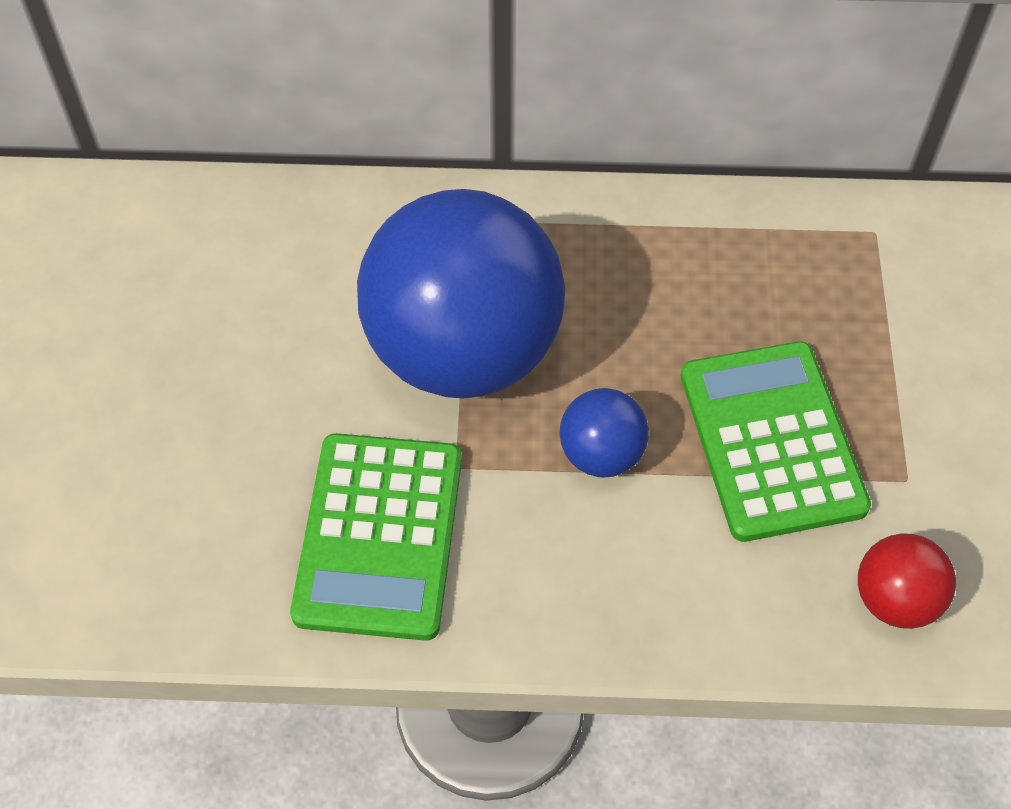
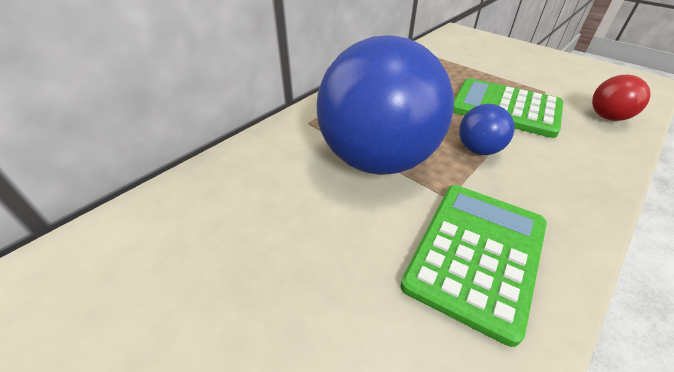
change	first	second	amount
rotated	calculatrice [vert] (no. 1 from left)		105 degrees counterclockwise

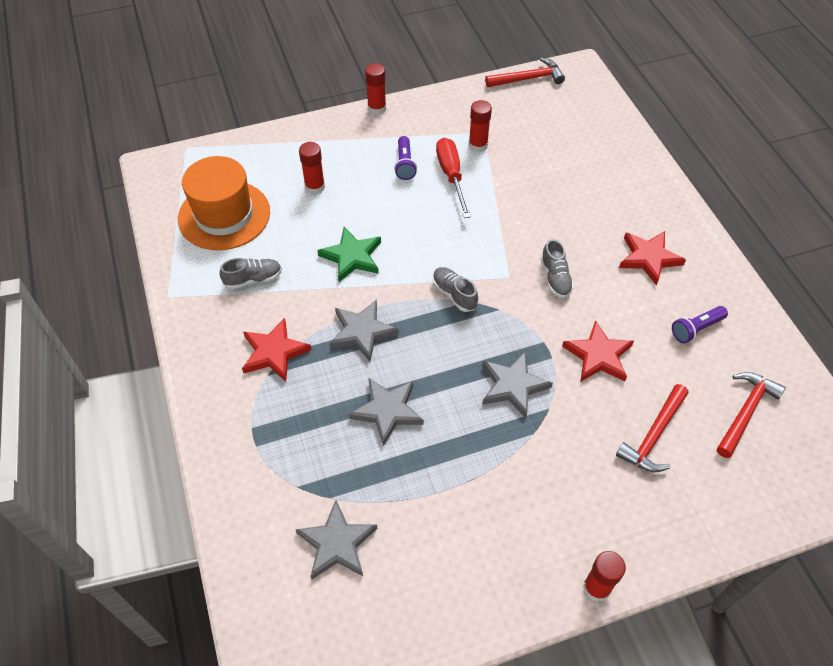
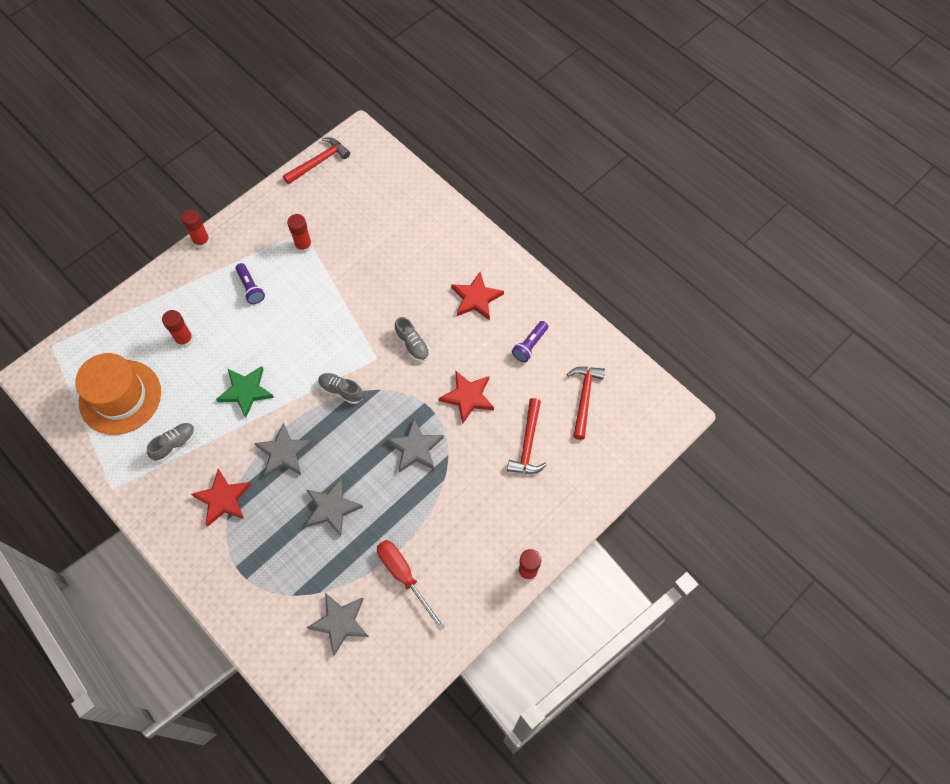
change	first	second	amount
shifted	tournevis [rouge]		

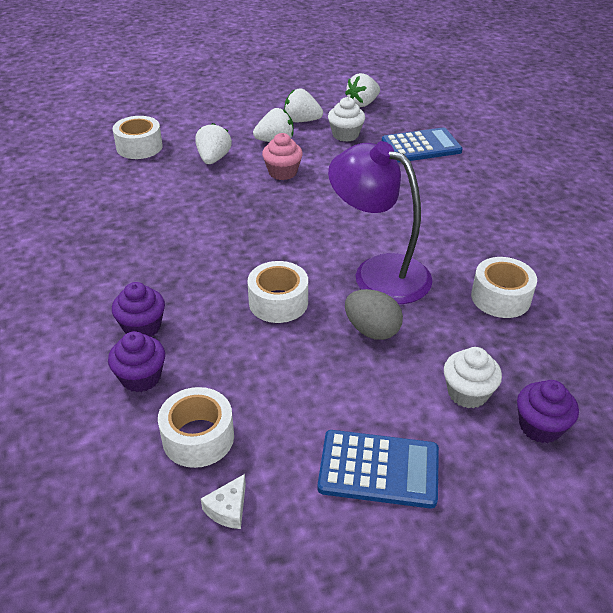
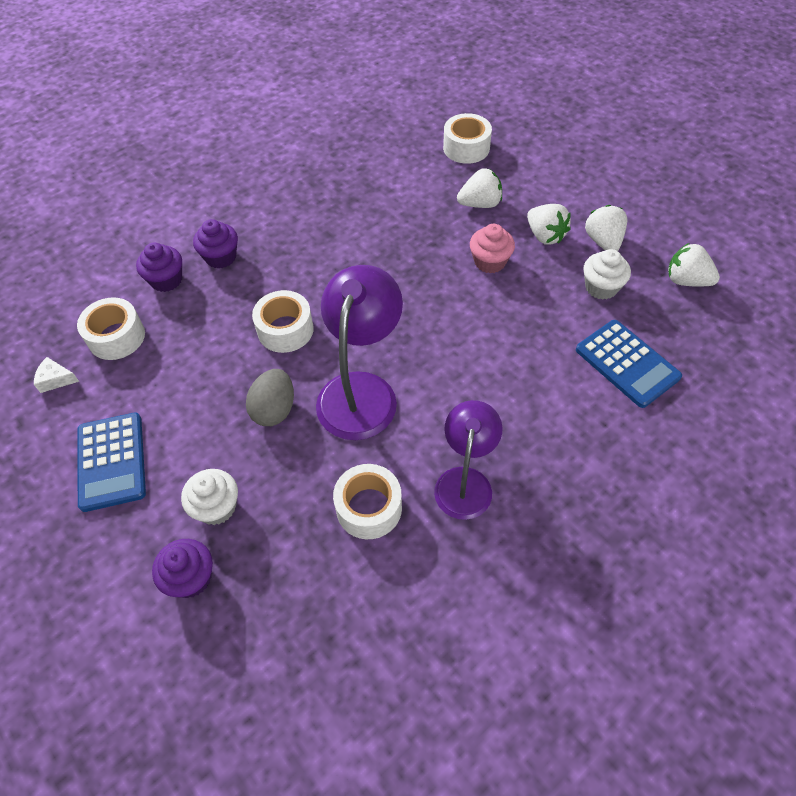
change	first	second	amount
new		lampe [violet] (no. 2 from left)	

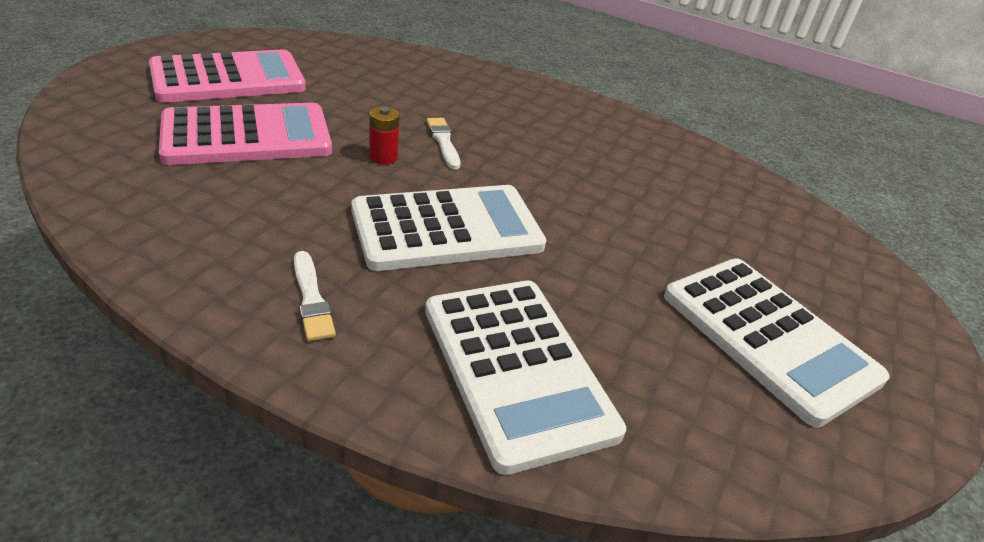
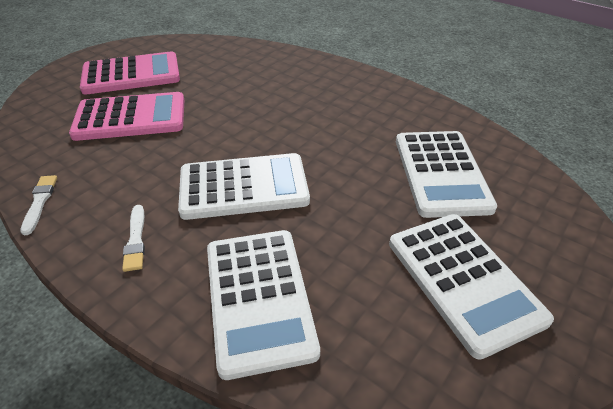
change	first	second	amount
shifted	pinceau [blanc] (no. 2 from left in the first image)	pinceau [blanc] (no. 1 from left)	
new		calculatrice [blanc] (no. 3 from left)	
gone	pile [rouge]		

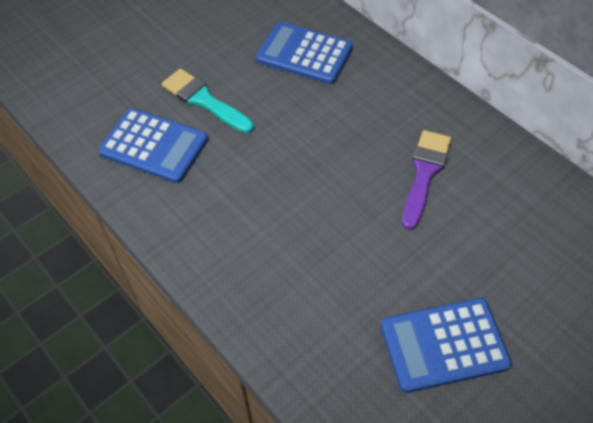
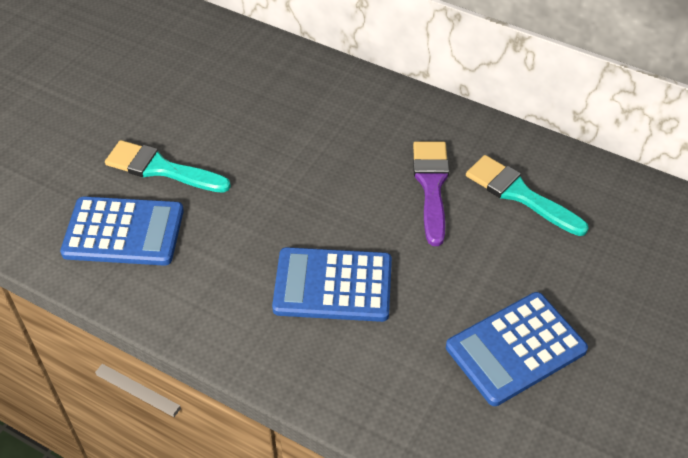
change	first	second	amount
shifted	calculatrice [bleu] (no. 2 from left)		
new		pinceau [turquoise] (no. 2 from left)	

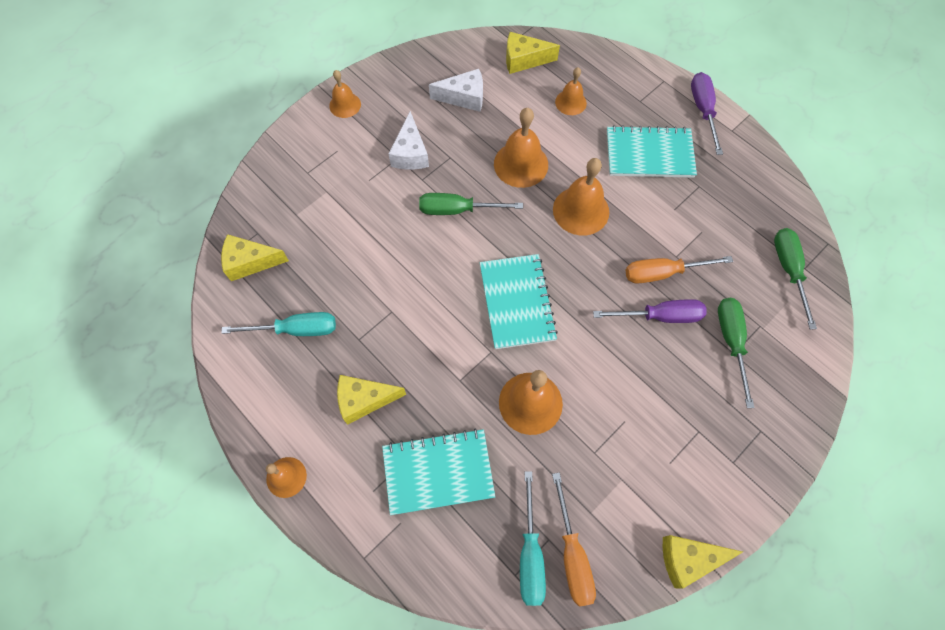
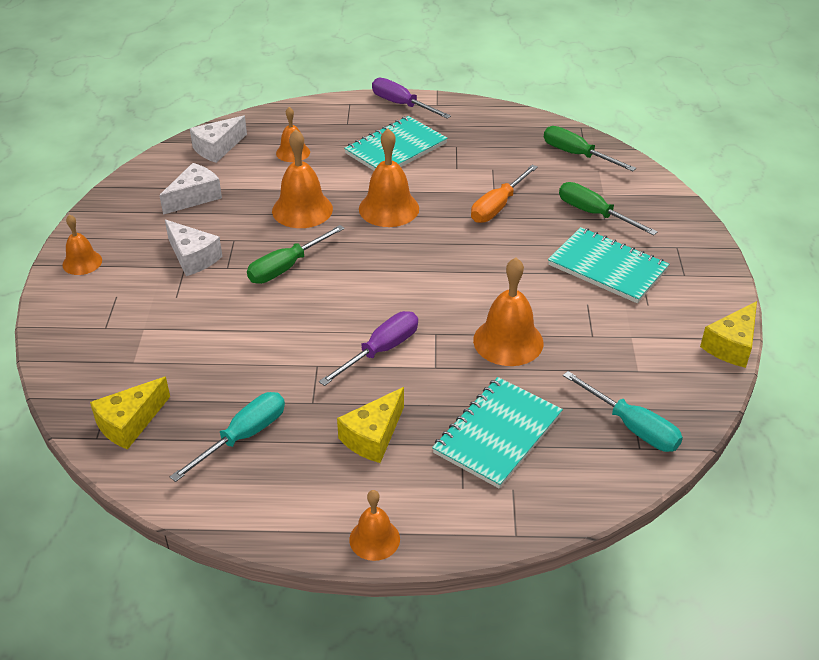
change	first	second	amount
repainted	fromage [jaune] (no. 3 from left)	fromage [blanc] (no. 3 from left)	
shifted	tournevis [violet] (no. 1 from left)		
shifted	carnet [turquoise] (no. 2 from left in the first image)	carnet [turquoise] (no. 3 from left)	
gone	tournevis [orange] (no. 1 from left)		

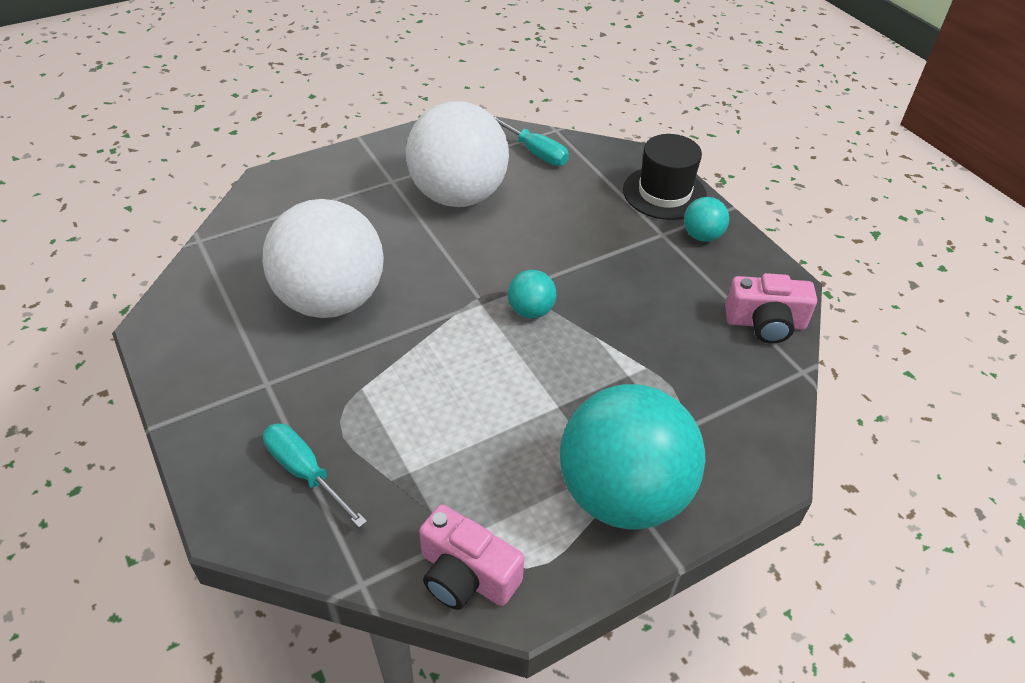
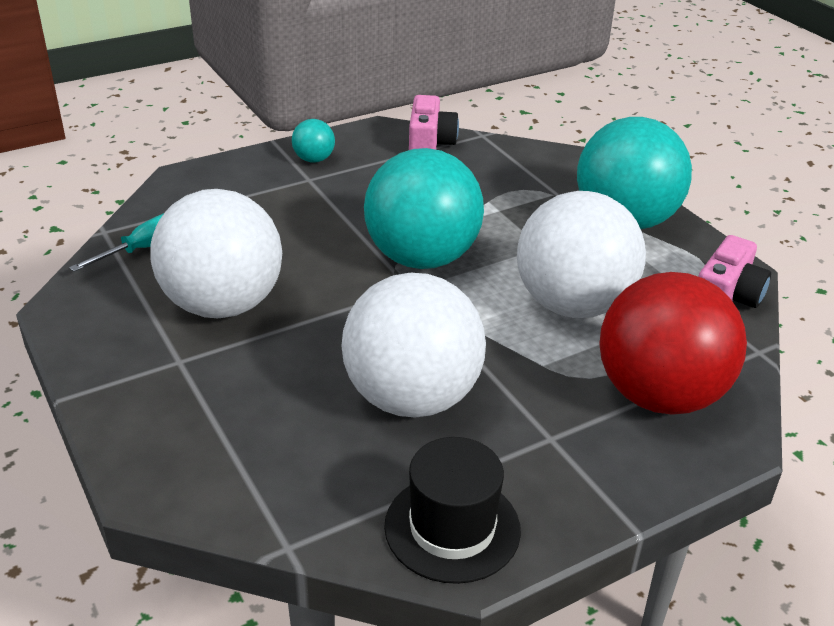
change	first	second	amount
scaled	balle [turquoise] (no. 1 from left in the first image)	balle [turquoise] (no. 2 from left)	x2.36
shifted	chapeau [noir]		
new		balle [blanc] (no. 3 from left)	
swapped	tournevis [turquoise] (no. 1 from left)	balle [rouge]	

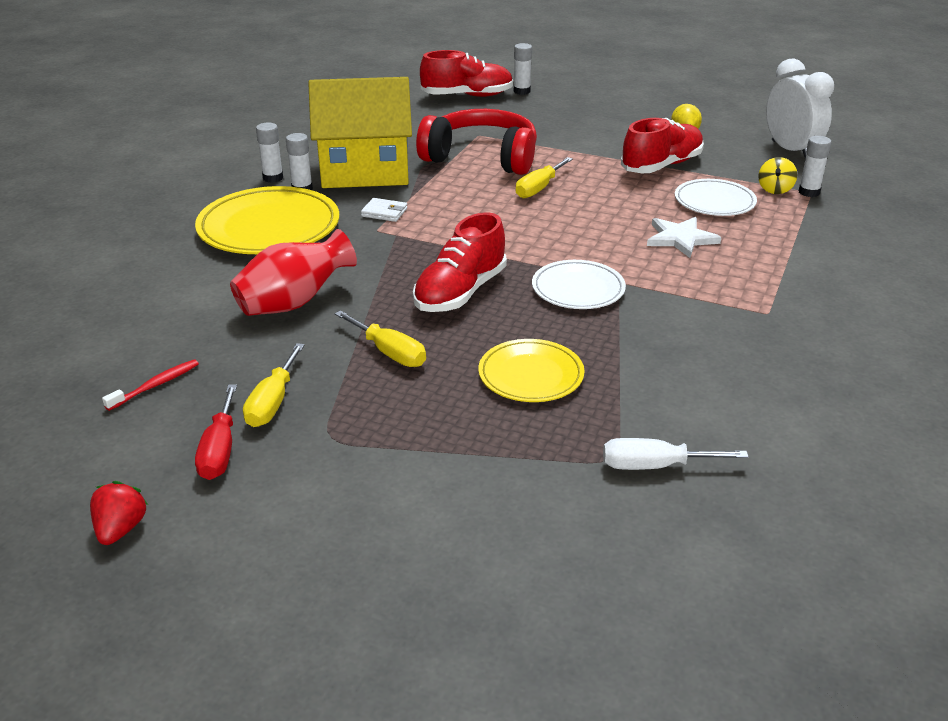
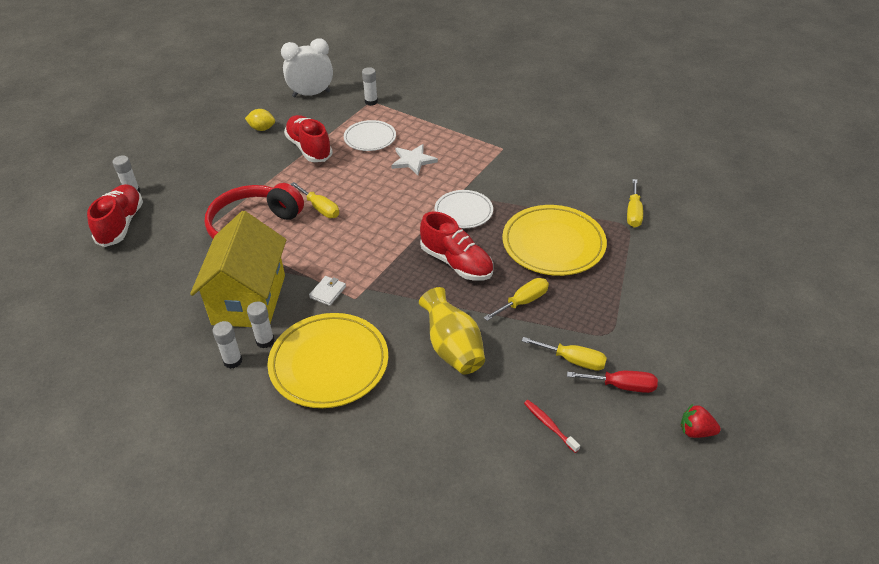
change	first	second	amount
repainted	vase [rouge]	vase [jaune]	
scaled	assiette [jaune] (no. 2 from left)		x1.68
repainted	tournevis [blanc]	tournevis [jaune] (no. 4 from left)	
gone	toupie [jaune]		

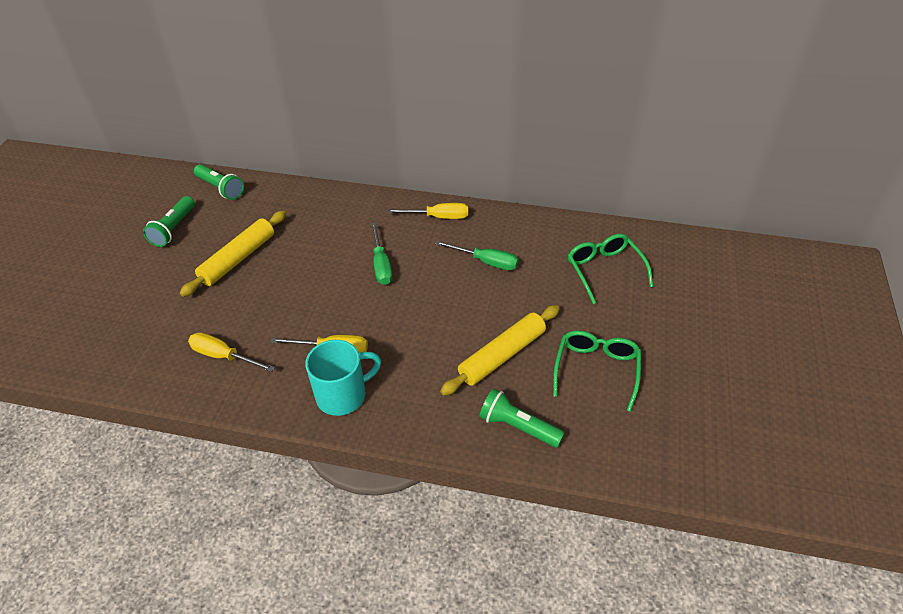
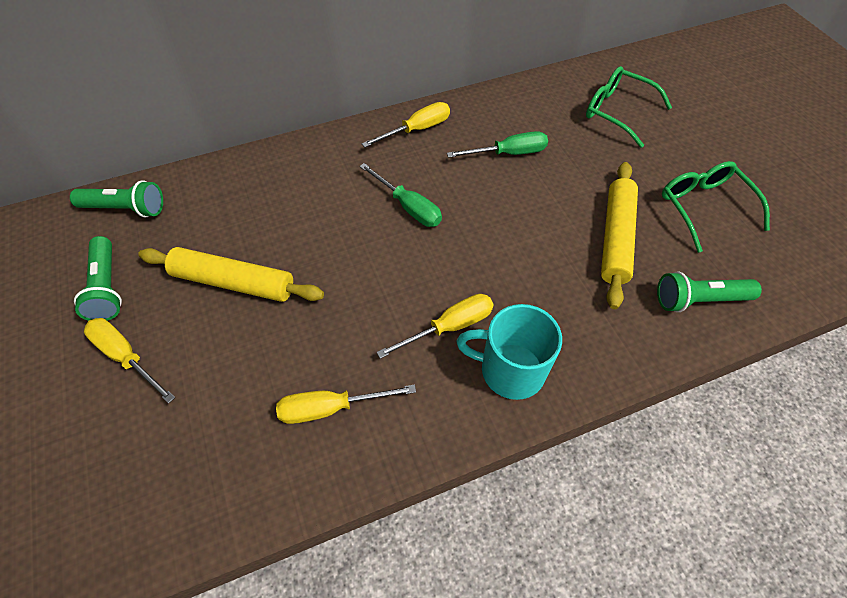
change	first	second	amount
new		tournevis [jaune] (no. 1 from left)	
rotated	rouleau à pâtisserie [jaune] (no. 1 from left)		75 degrees counterclockwise
rotated	tasse [turquoise]		105 degrees counterclockwise

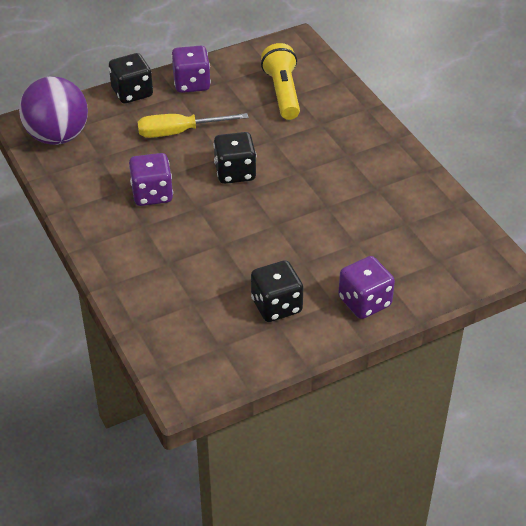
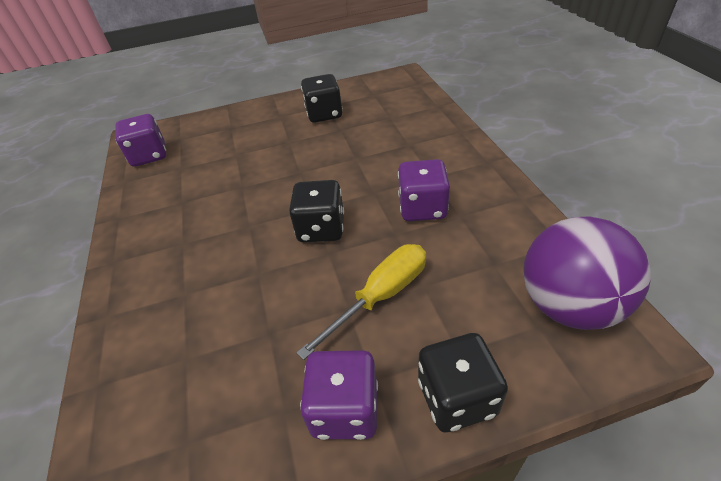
change	first	second	amount
shifted	dé [violet] (no. 3 from left in the first image)	dé [violet] (no. 1 from left)	
rotated	tournevis [jaune]		45 degrees counterclockwise
gone	lampe de poche [jaune]		

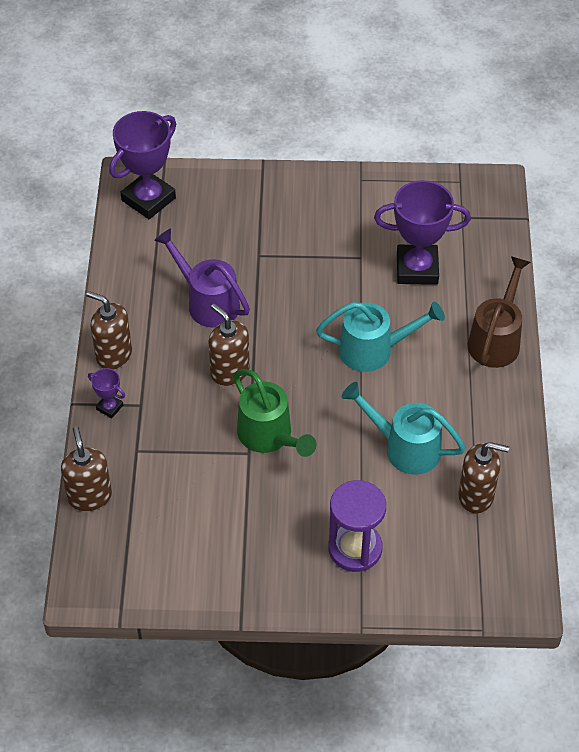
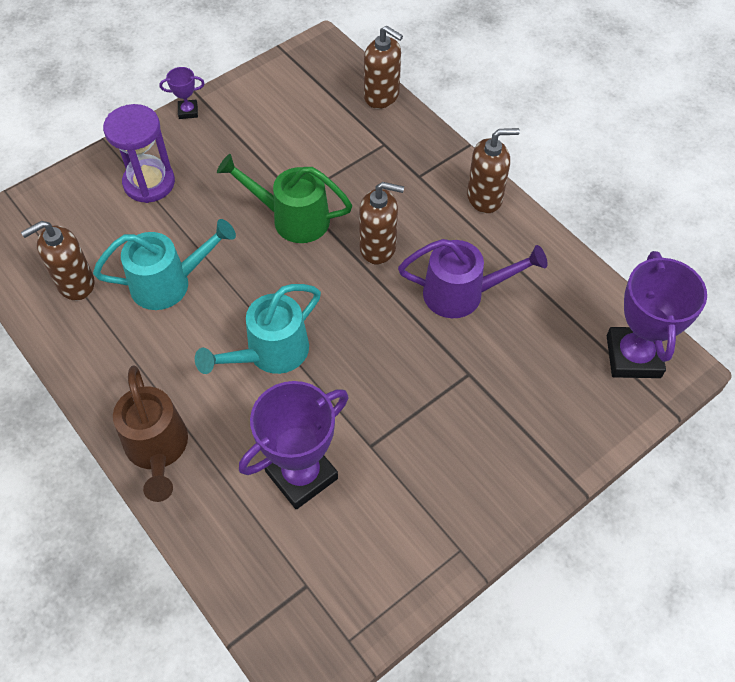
change	first	second	amount
shifted	trophée [violet] (no. 1 from left)		

